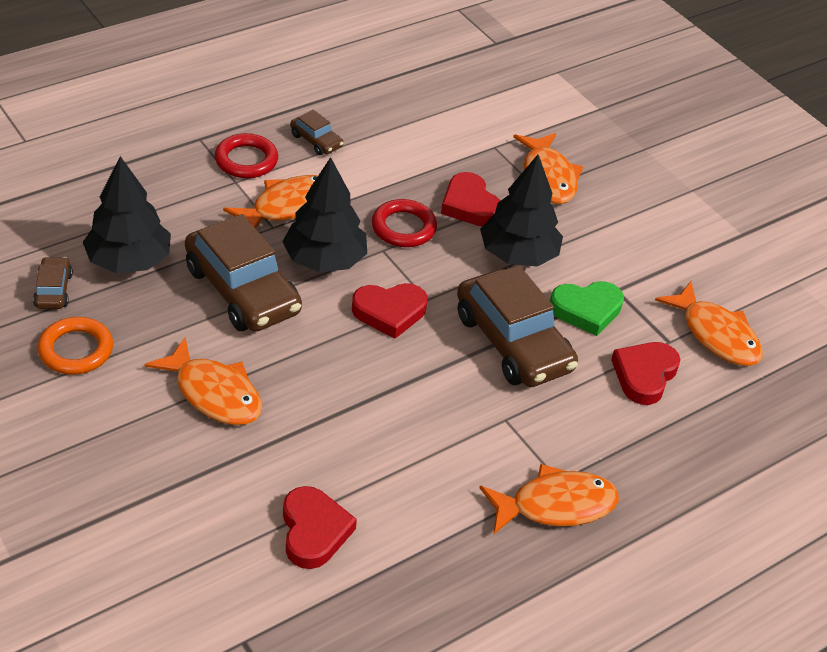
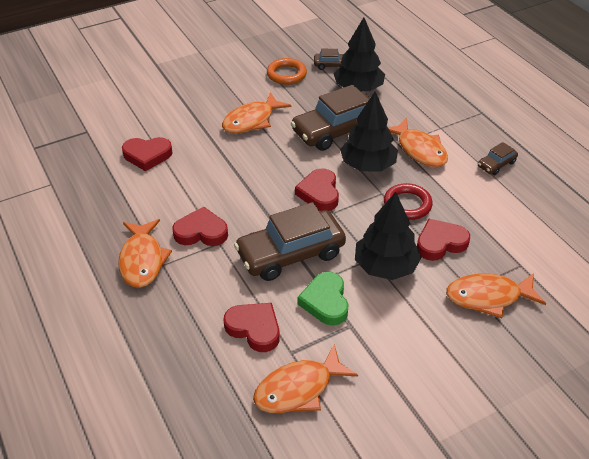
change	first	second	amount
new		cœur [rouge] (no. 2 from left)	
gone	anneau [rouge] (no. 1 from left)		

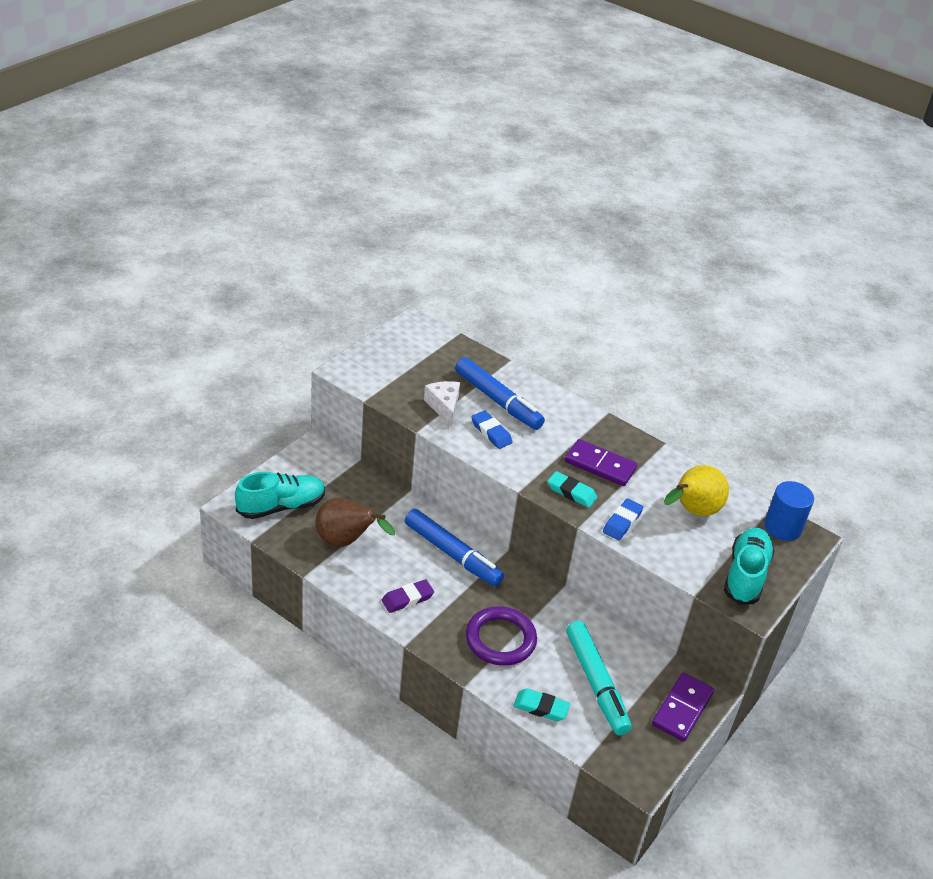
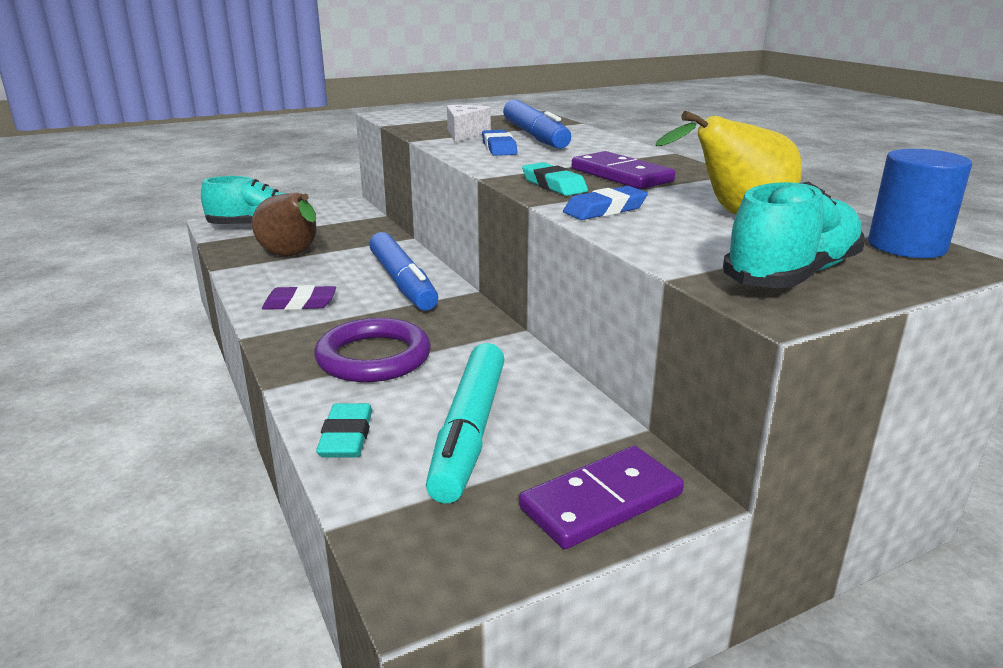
change	first	second	amount
rotated	gomme [turquoise] (no. 1 from left)		45 degrees clockwise

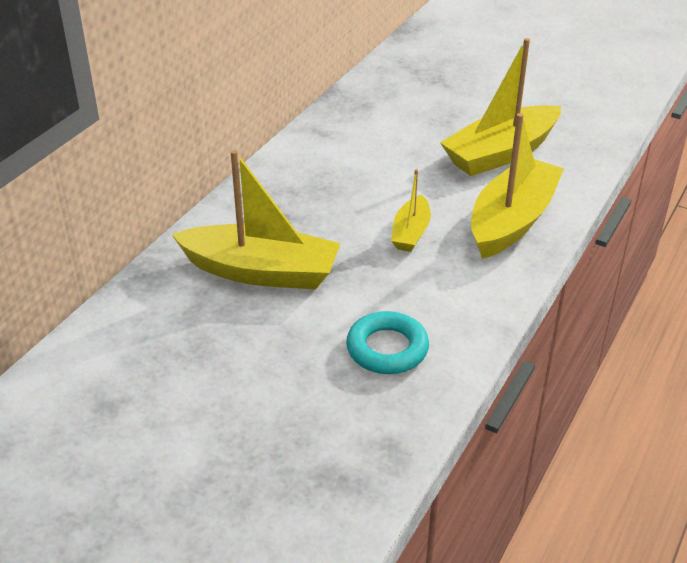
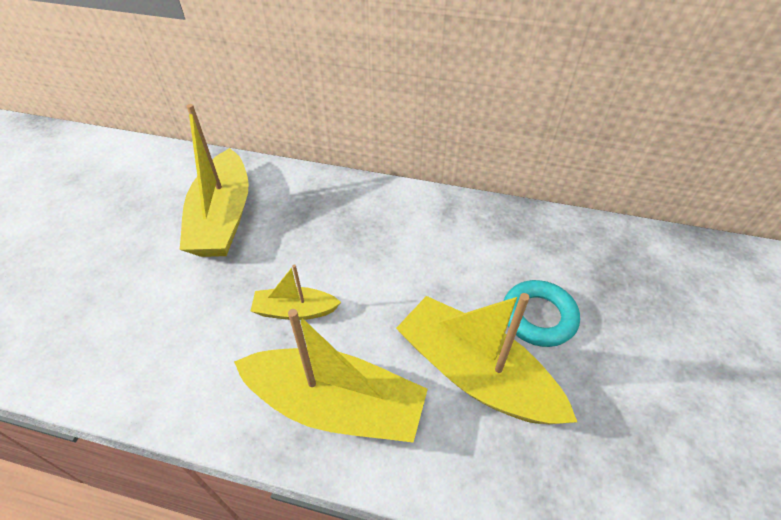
change	first	second	amount
shifted	anneau [turquoise]		

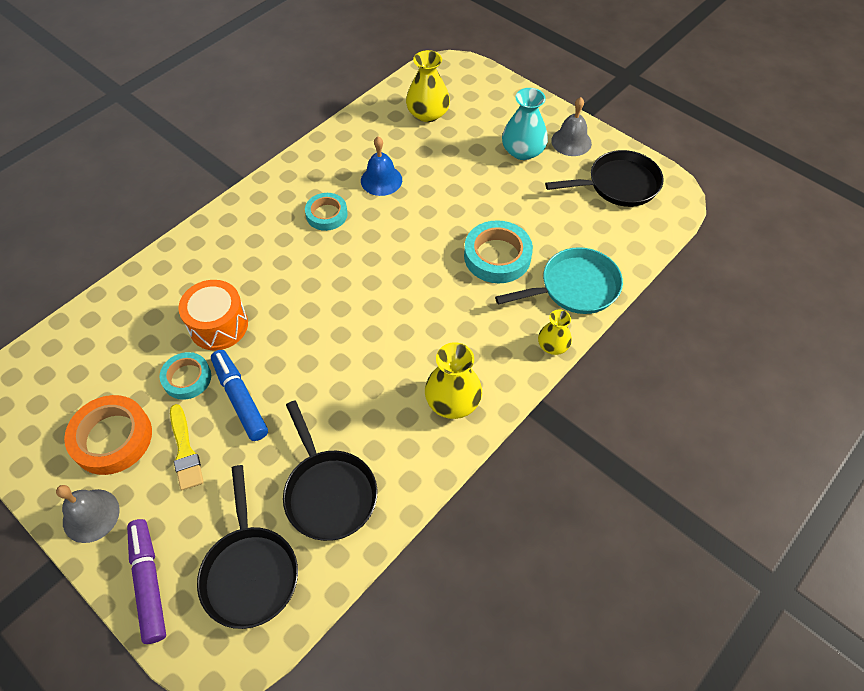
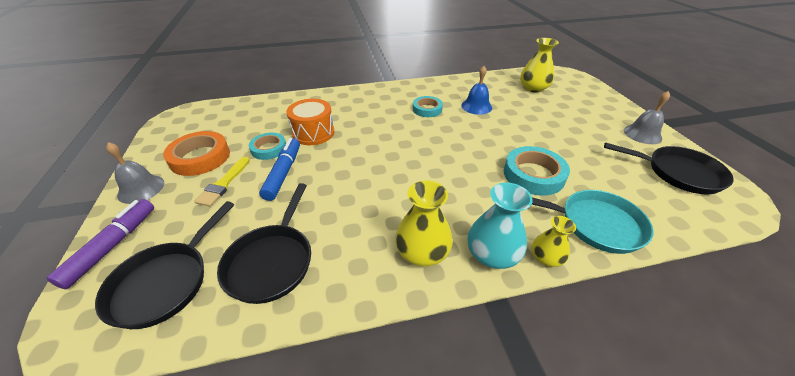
change	first	second	amount
shifted	vase [turquoise]		

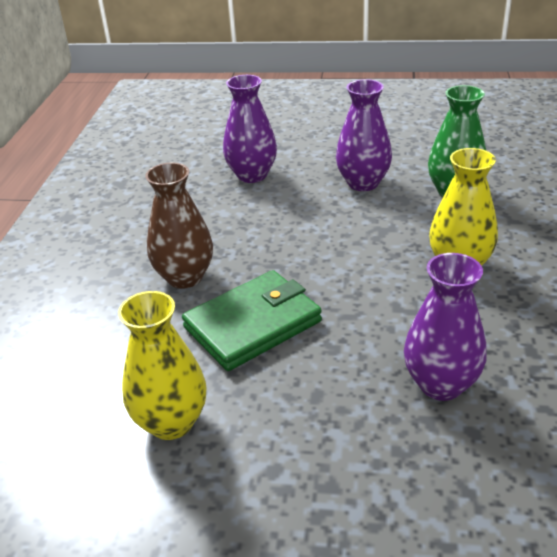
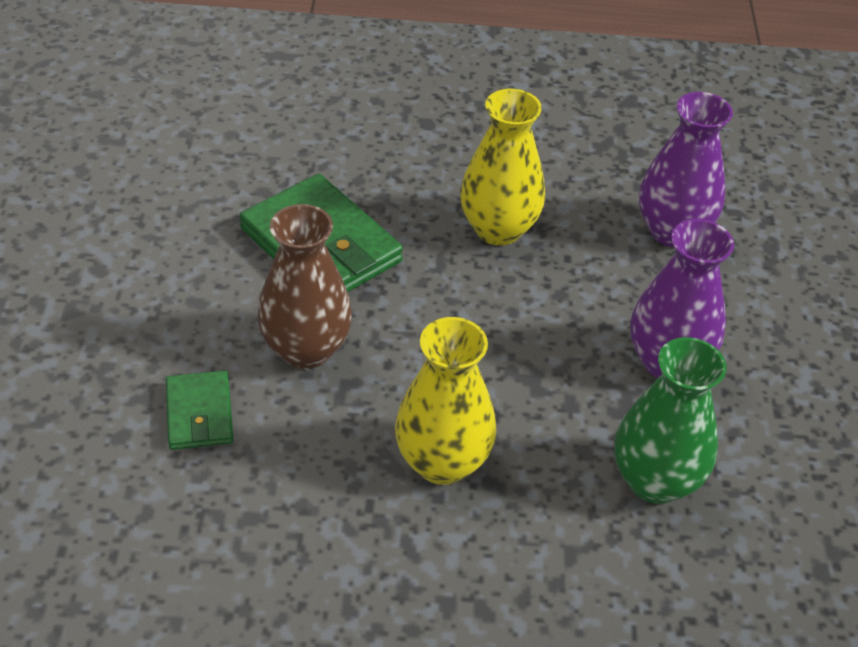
change	first	second	amount
swapped	vase [violet] (no. 3 from left)	portefeuille [vert] (no. 1 from left)	
shifted	vase [marron]		
shifted	vase [jaune] (no. 1 from left in the first image)	vase [jaune] (no. 2 from left)	

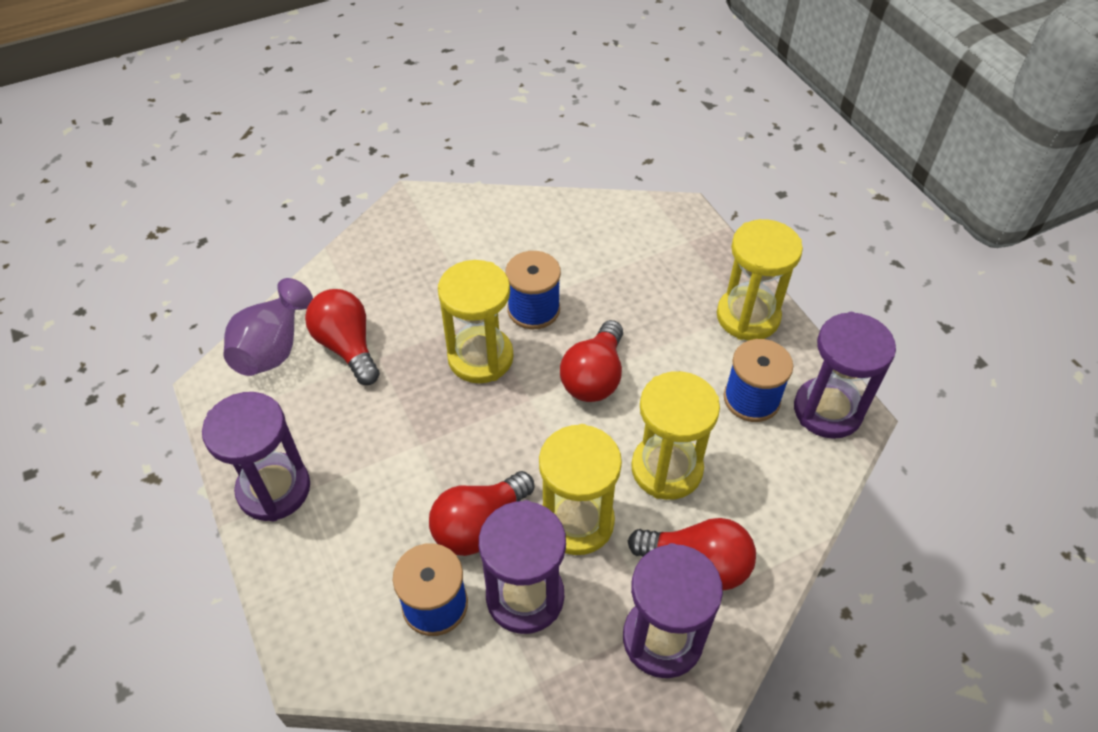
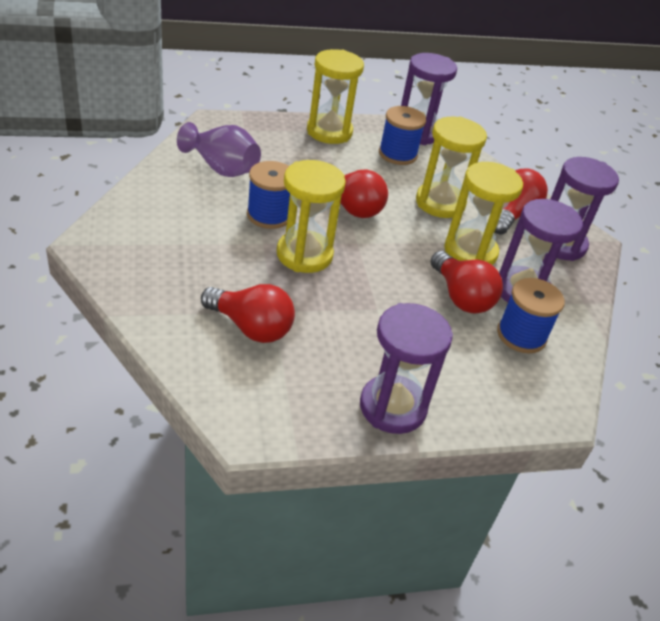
change	first	second	amount
shifted	vase [violet]		
rotated	ampoule [rouge] (no. 1 from left)		135 degrees counterclockwise

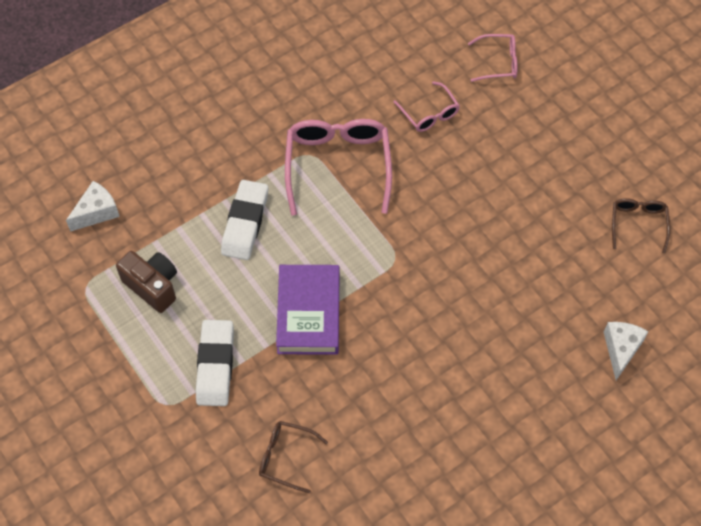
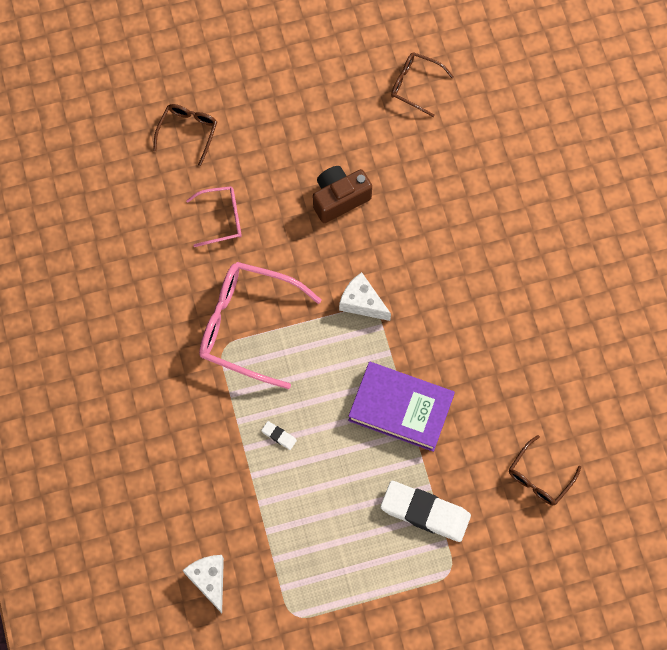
change	first	second	amount
repainted	lunettes [rose] (no. 3 from left)	lunettes [marron] (no. 1 from left)	
scaled	gomme [blanc] (no. 2 from left in the first image)	gomme [blanc] (no. 1 from left)	x0.41
shifted	appareil photo [marron]		
shifted	fromage [blanc] (no. 2 from left)		

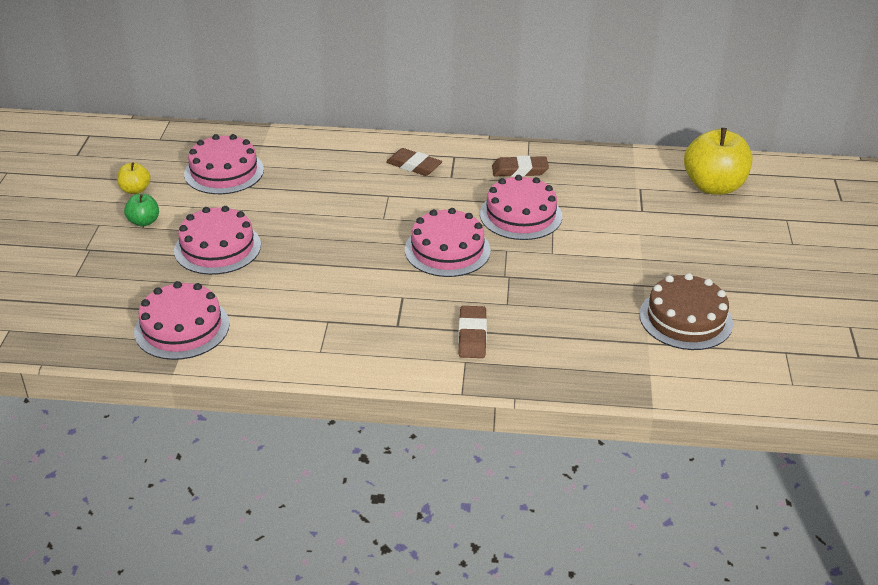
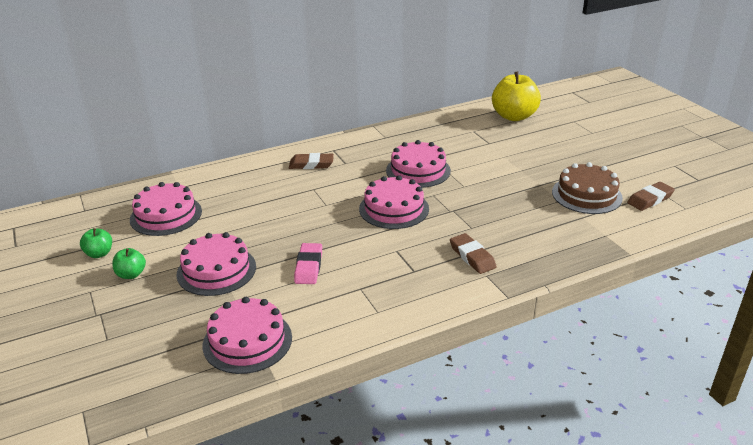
change	first	second	amount
repainted	pomme [jaune] (no. 1 from left)	pomme [vert] (no. 1 from left)	
new		gomme [rose]	
shifted	gomme [marron] (no. 3 from left)		

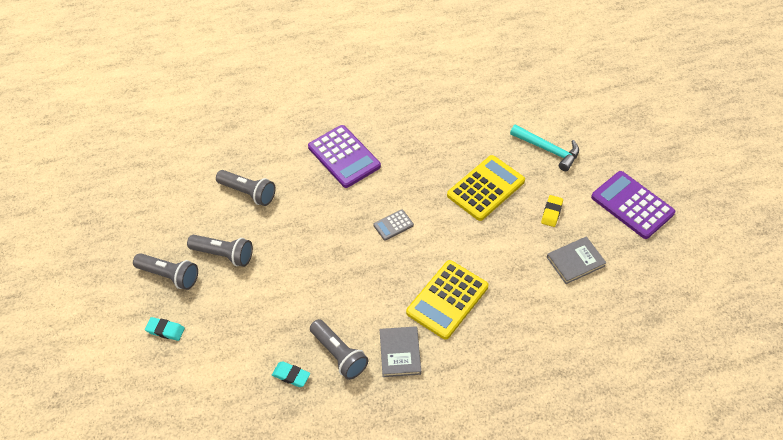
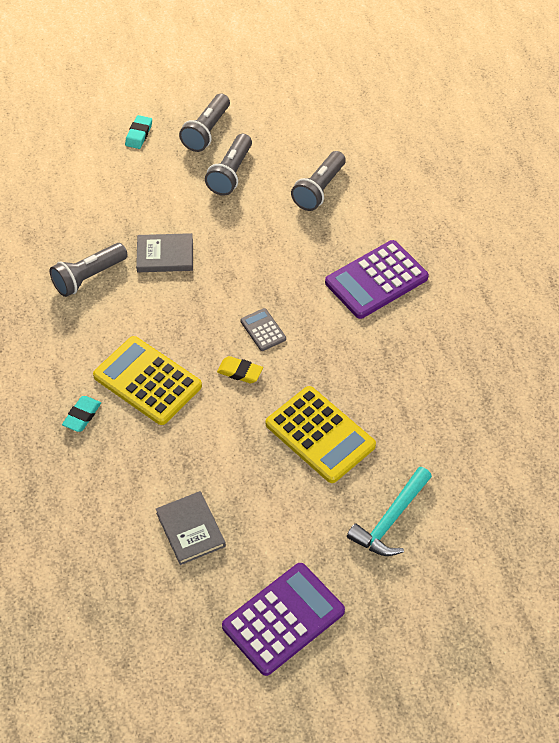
change	first	second	amount
shifted	gomme [turquoise] (no. 2 from left in the first image)	gomme [turquoise] (no. 1 from left)	
shifted	livre [gris] (no. 1 from left)		
shifted	gomme [jaune]		

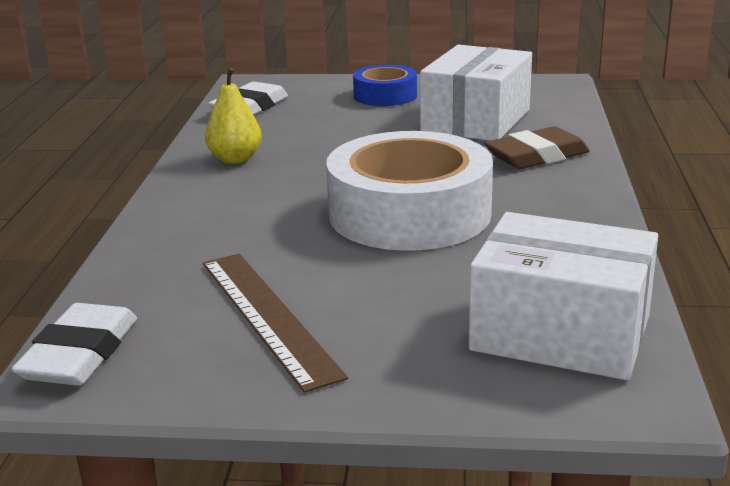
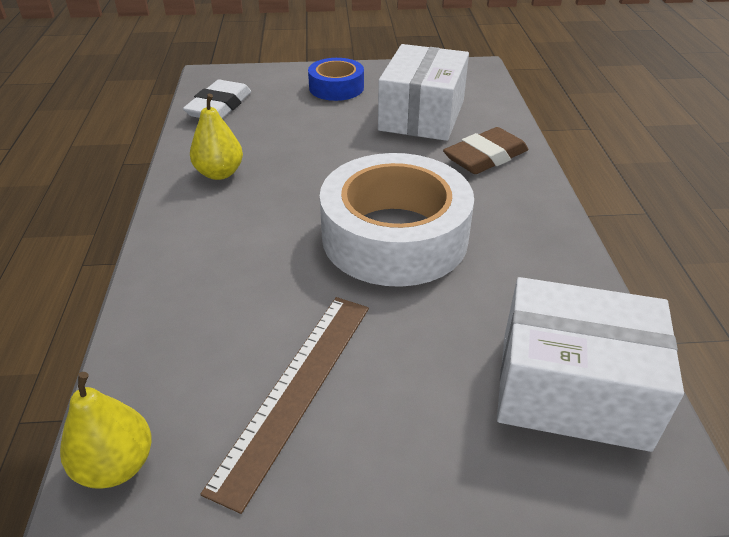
change	first	second	amount
swapped	gomme [blanc] (no. 1 from left)	poire [jaune] (no. 1 from left)	
rotated	règle [marron]		60 degrees clockwise

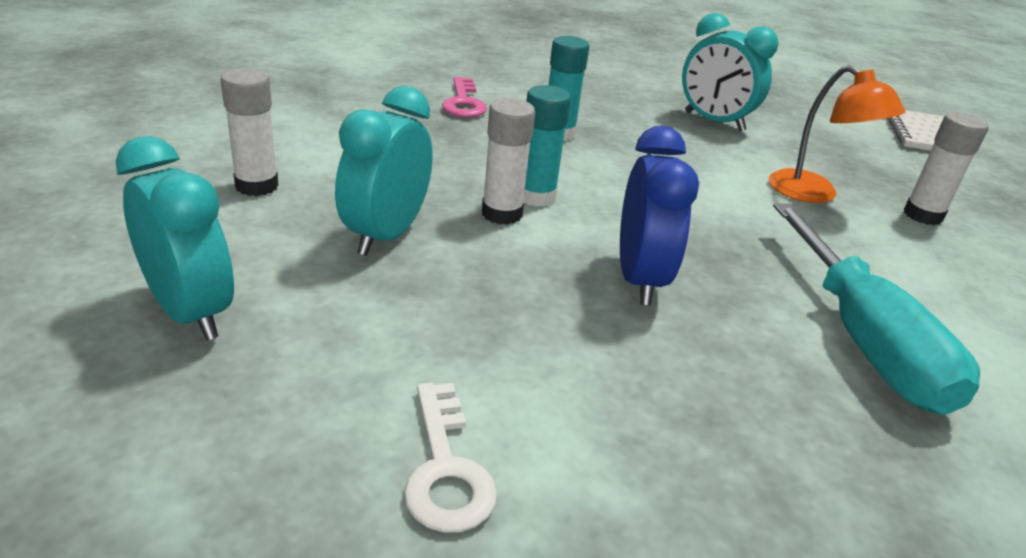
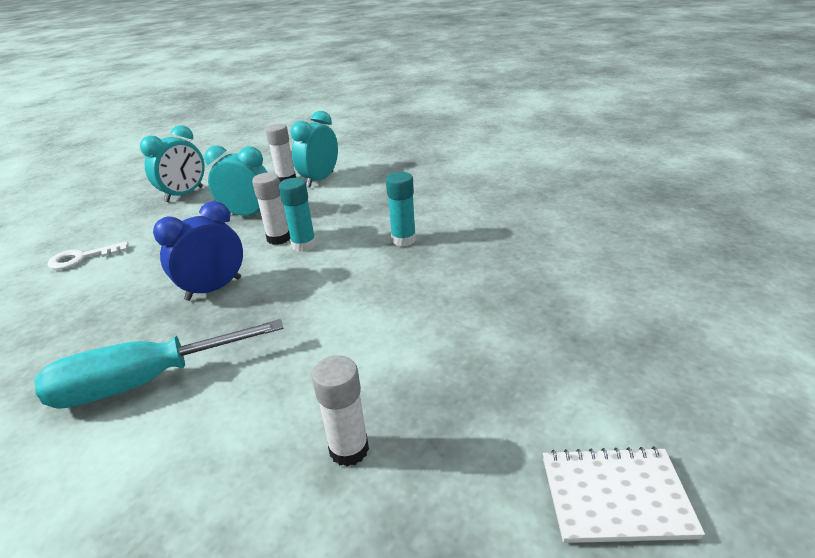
change	first	second	amount
rotated	réveil [bleu]		150 degrees clockwise
shifted	réveil [turquoise] (no. 3 from left)		
gone	clé [rose]		
gone	lampe [orange]		

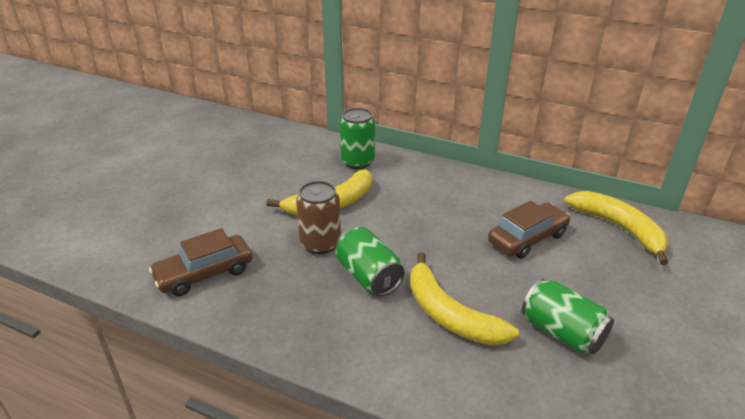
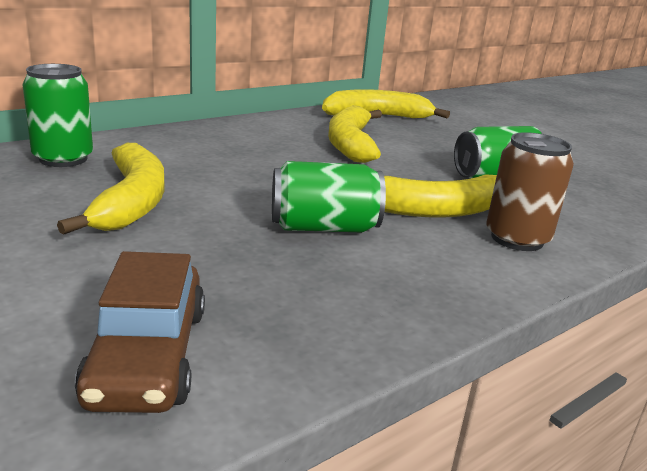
change	first	second	amount
swapped	voiture [marron] (no. 2 from left)	banane [jaune] (no. 2 from left)	
shifted	canette [marron]		

